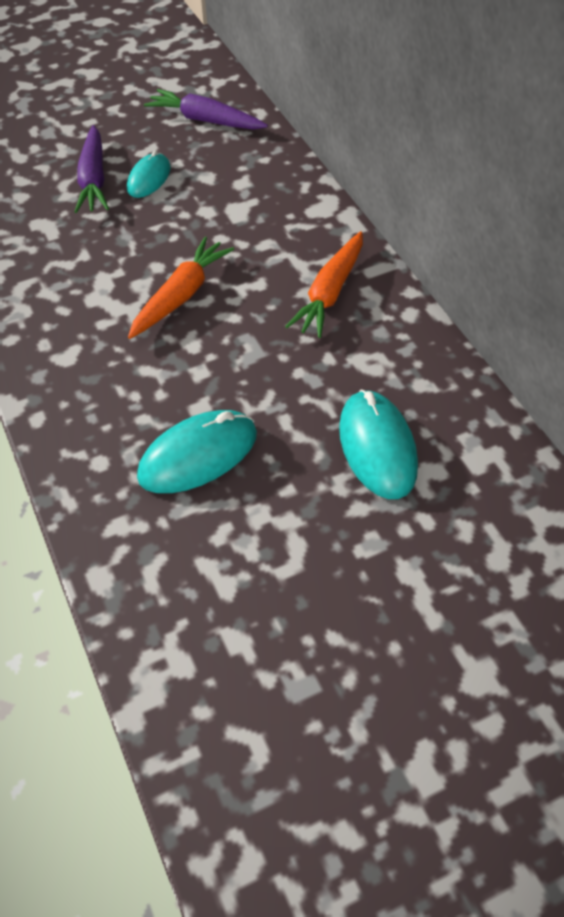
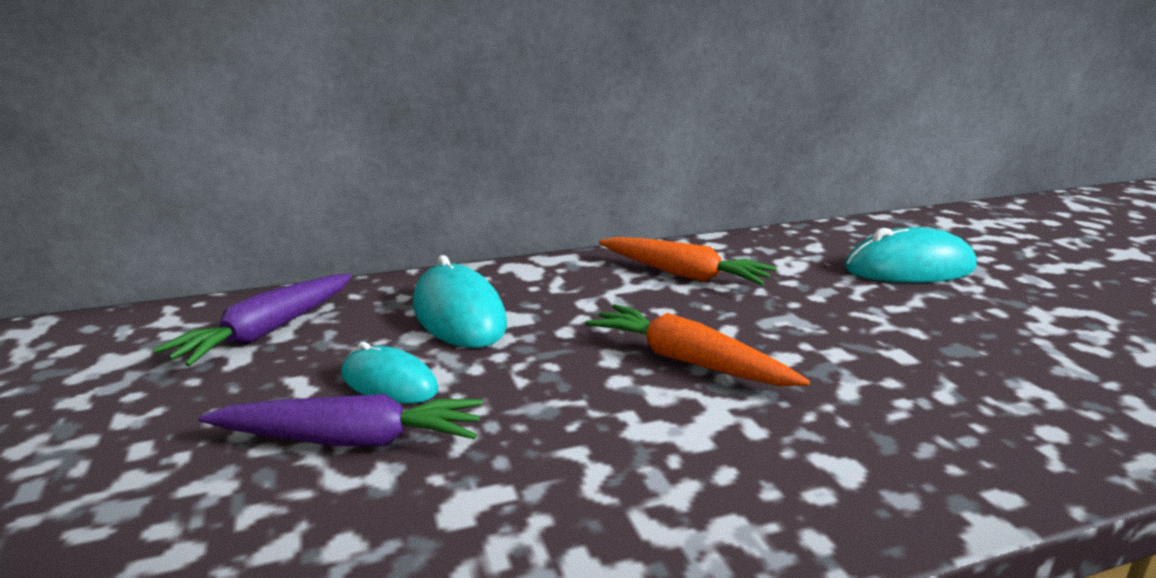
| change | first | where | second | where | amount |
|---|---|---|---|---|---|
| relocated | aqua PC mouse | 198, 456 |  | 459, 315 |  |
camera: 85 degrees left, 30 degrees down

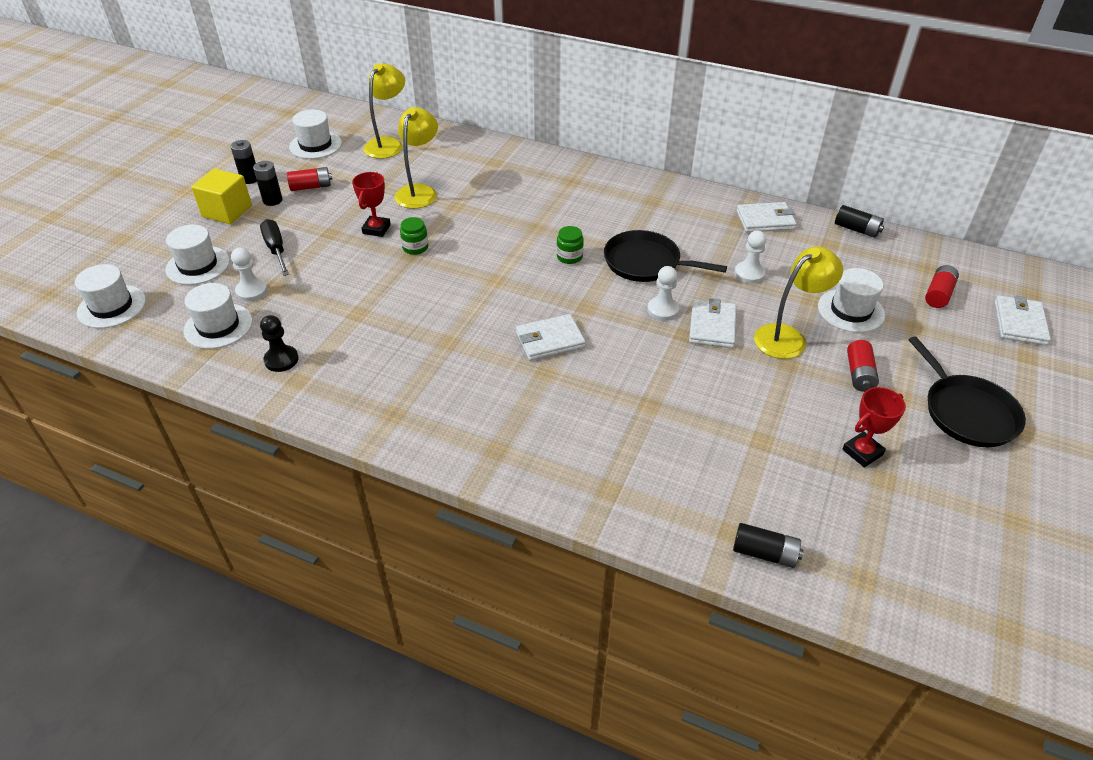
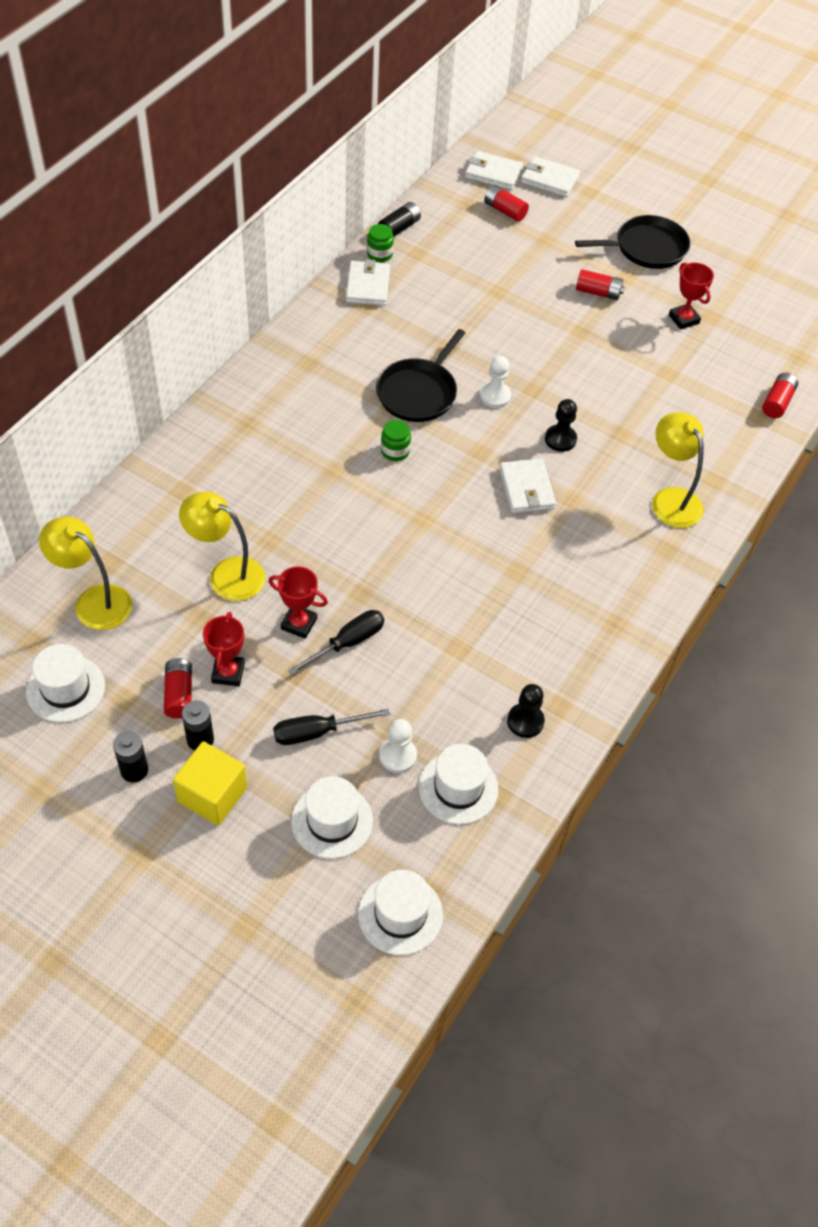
| change | first | where | second | where | amount |
|---|---|---|---|---|---|
| missing | snow-white pawn | 749, 273 |  |  |  |
| missing | snow-white top hat | 850, 310 |  |  |  |
| appeared |  |  | red prize cup | 228, 673 |  |
| appeared |  |  | ebony screwdriver | 347, 643 |  |
| appeared |  |  | ebony pawn | 560, 439 |  |
| relocated | leaf-green preserve jar | 415, 247 |  | 379, 254 |  |
| relocated | snow-white card wallet | 712, 326 |  | 493, 173 |  |
| relocated | bright yellow reading lamp | 787, 337 |  | 671, 499 |  |
| colour | ebony power cell | 764, 553 | red power cell | 777, 402 |  |
camera: 85 degrees left, 10 degrees up

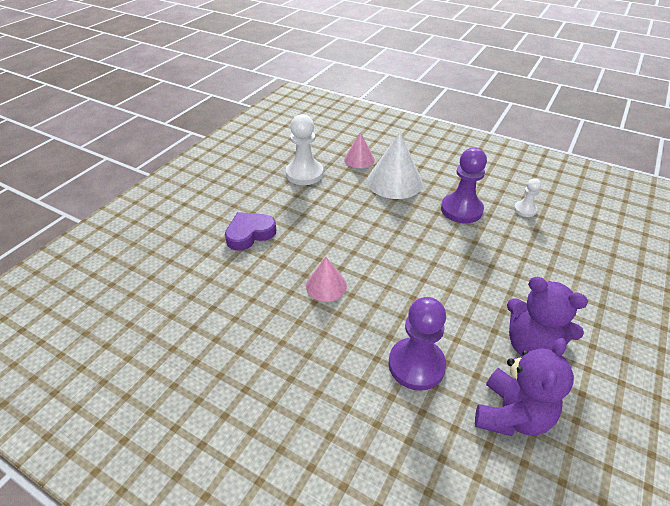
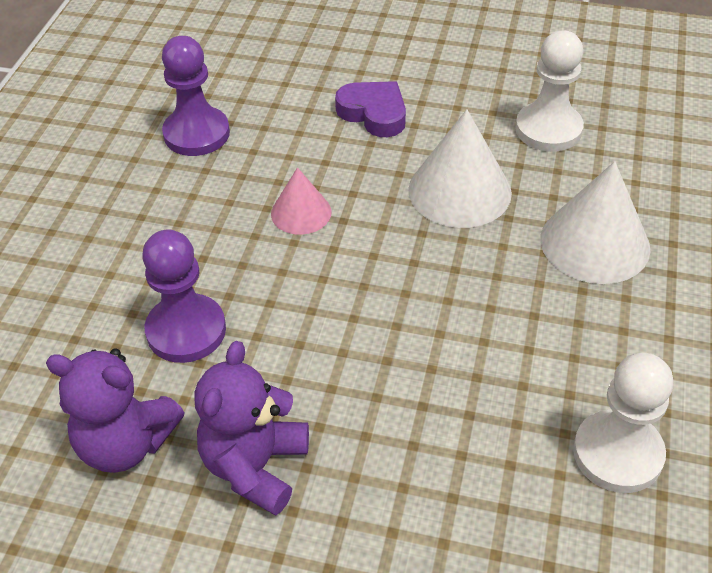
| change | first | where | second | where | amount |
|---|---|---|---|---|---|
| missing | rosy solid cone | 359, 159 |  |  |  |
| appeared |  |  | snow-white solid cone | 459, 191 |  |
| relocated | royal purple pawn | 461, 210 |  | 196, 134 |  |
| size | snow-white pawn | 525, 210 |  | 617, 453 | x1.89 |
camera: 75 degrees right, 5 degrees up

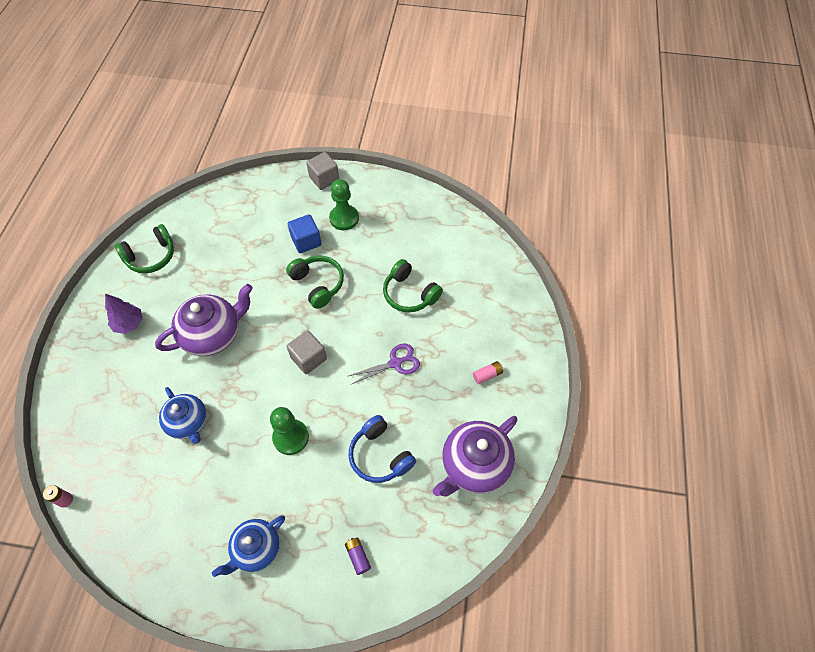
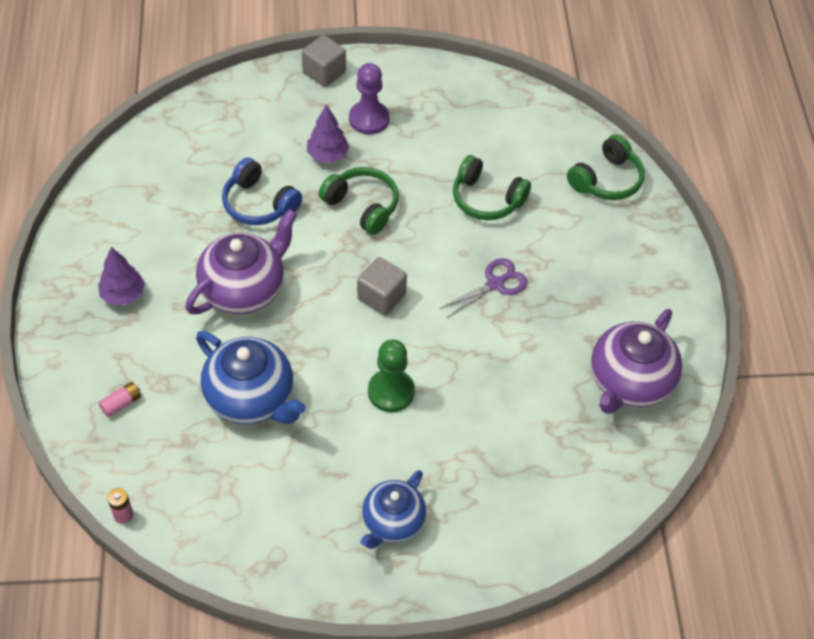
| change | first | where | second | where | amount |
|---|---|---|---|---|---|
| missing | royal purple power cell | 358, 556 |  |  |  |
| relocated | leaf-green headphones | 151, 256 |  | 606, 180 |  |
| relocated | blue headphones | 380, 455 |  | 259, 204 |  |
| relocated | rosy power cell | 487, 375 |  | 121, 403 |  |
| exchanged | blue solid cube | 306, 241 | royal purple toy tree | 328, 155 |  |
| colour | leaf-green pawn | 344, 218 | royal purple pawn | 369, 119 |  |
| size | blue tea pot | 188, 423 |  | 251, 398 | x1.51 |
camera: 15 degrees left, 5 degrees down

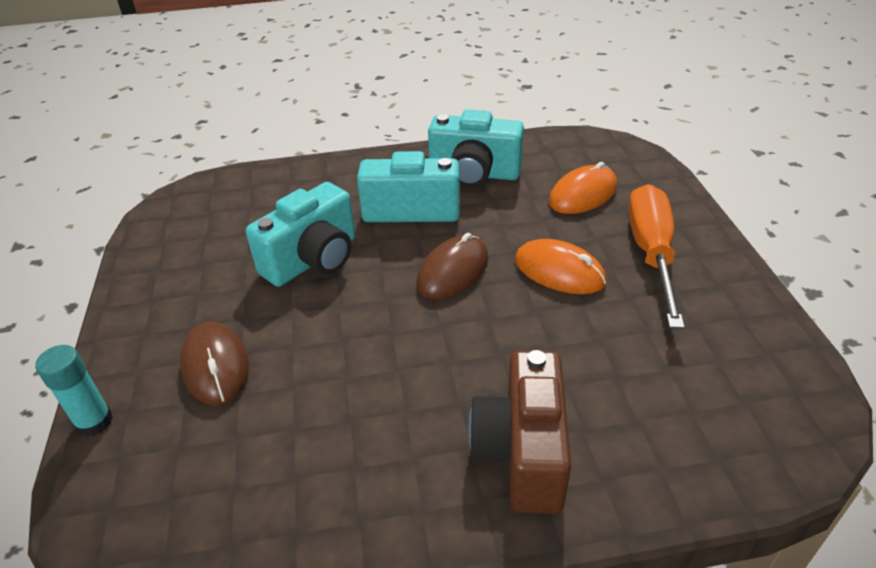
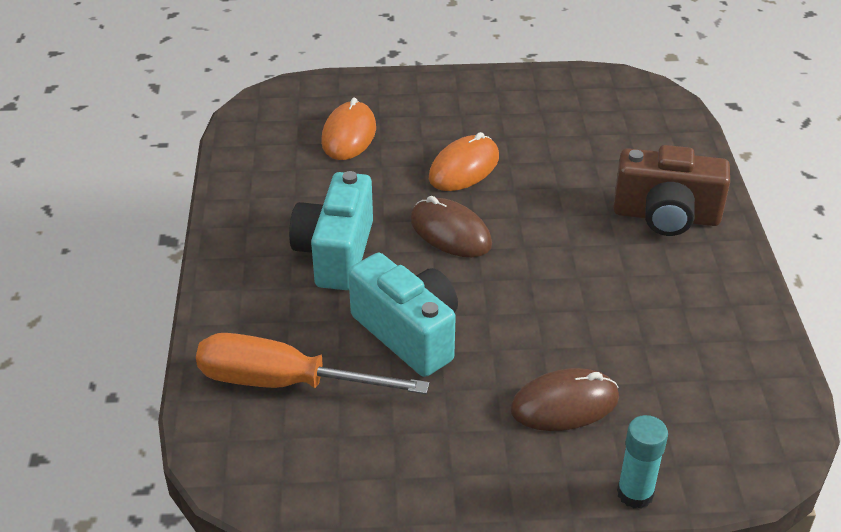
| change | first | where | second | where | amount |
|---|---|---|---|---|---|
| missing | aqua photo camera | 474, 174 |  |  |  |
| relocated | bright orange screwdriver | 651, 253 |  | 284, 382 |  |
| spun | bright orange PC mouse | 583, 194 |  | 349, 135 | 45 degrees clockwise |
camera: 85 degrees left, 0 degrees up

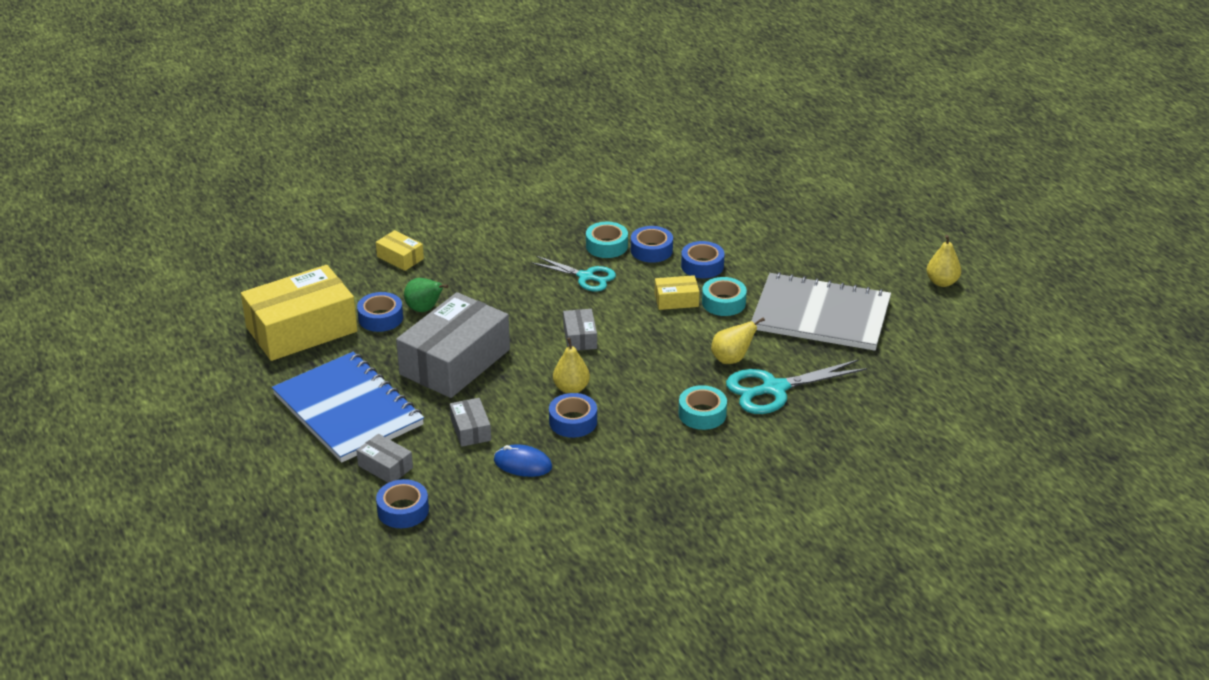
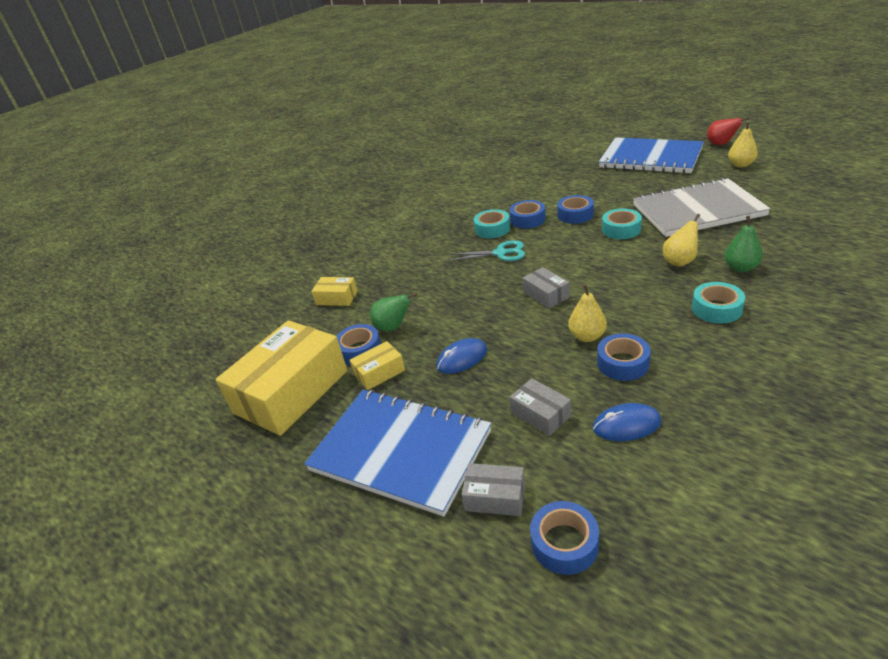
| change | first | where | second | where | amount |
|---|---|---|---|---|---|
| appeared |  |  | blue notepad | 650, 158 |  |
| appeared |  |  | red pear | 721, 144 |  |
| relocated | bright yellow parcel | 676, 300 |  | 379, 372 |  |
| exchanged | gray parcel | 455, 362 | blue PC mouse | 462, 358 |  |
| exchanged | aqua scissors | 774, 389 | leaf-green pear | 740, 268 |  |
camera: 20 degrees left, 0 degrees up

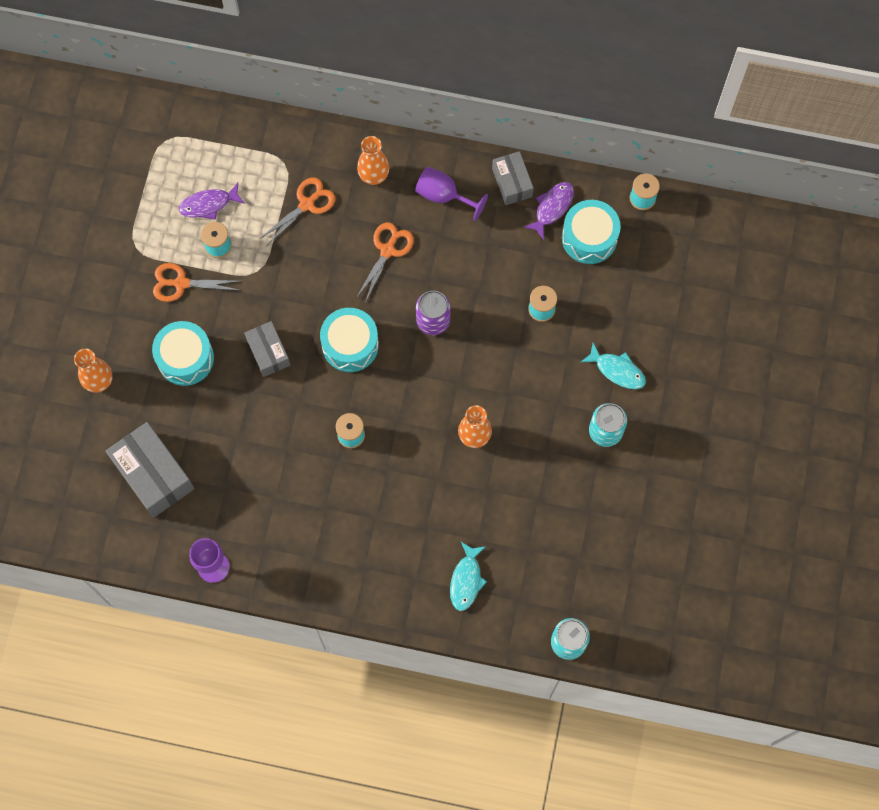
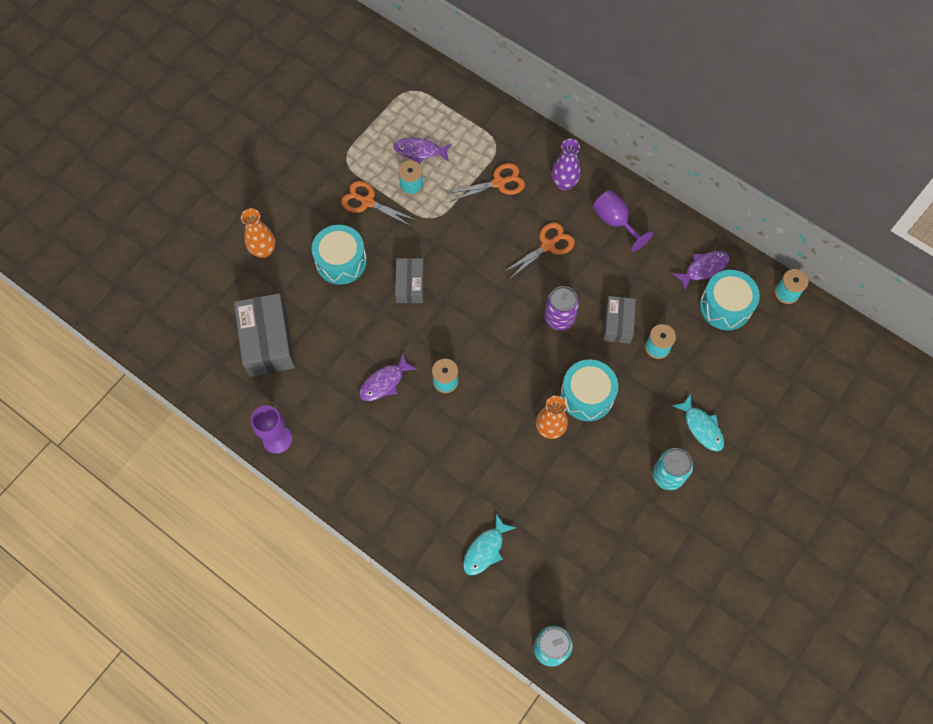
| change | first | where | second | where | amount |
|---|---|---|---|---|---|
| appeared |  |  | royal purple toy fish | 384, 382 |  |
| relocated | aqua toy drum | 350, 345 |  | 587, 395 |  |
| relocated | gray parcel | 512, 182 |  | 617, 324 |  |
| colour | bright orange flower vase | 374, 176 | royal purple flower vase | 564, 183 |  |
camera: 25 degrees right, 5 degrees down

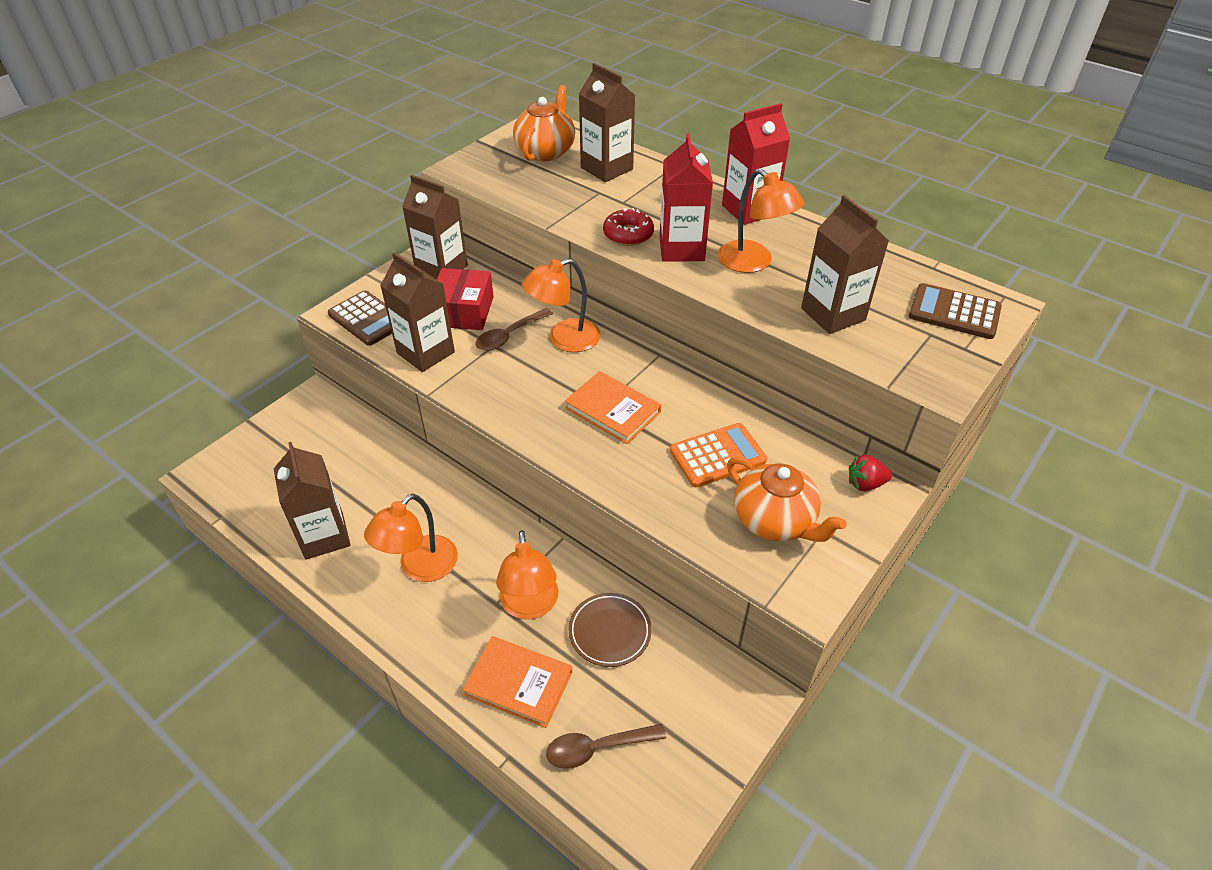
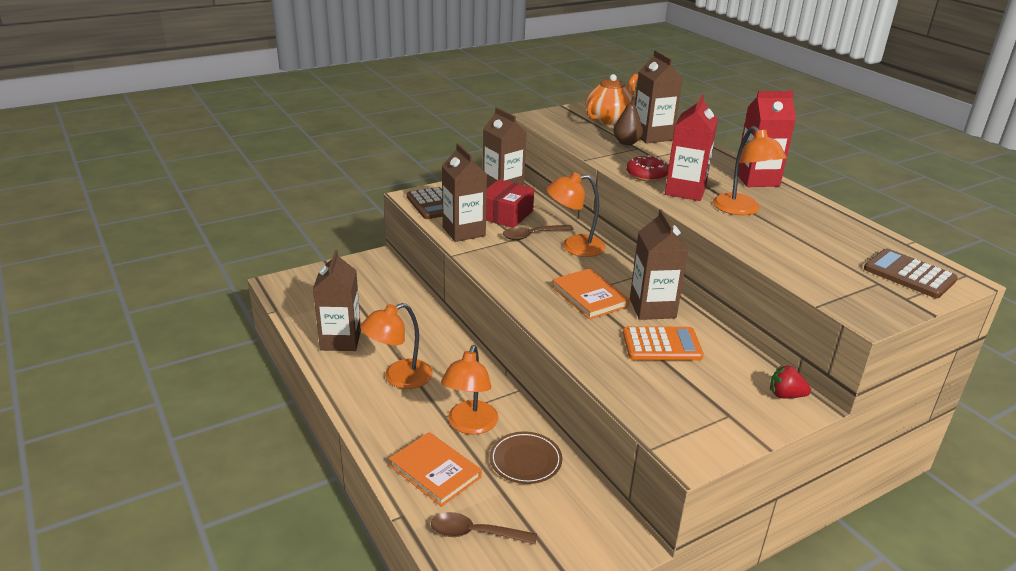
| change | first | where | second | where | amount |
|---|---|---|---|---|---|
| missing | bright orange tea pot | 775, 521 |  |  |  |
| appeared |  |  | brown pear | 626, 142 |  |
| relocated | brown carton | 833, 314 |  | 652, 308 |  |
camera: 20 degrees right, 15 degrees down

